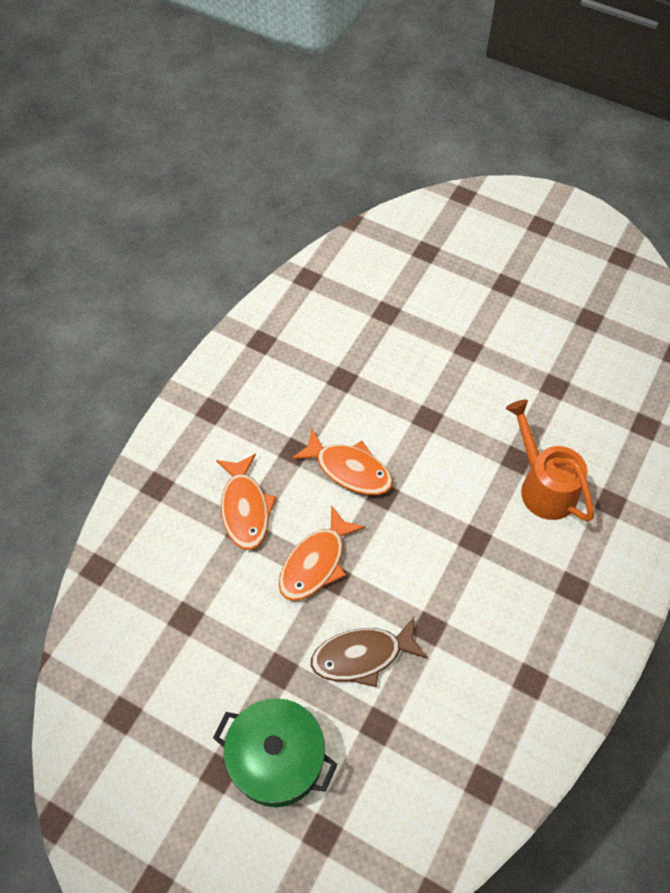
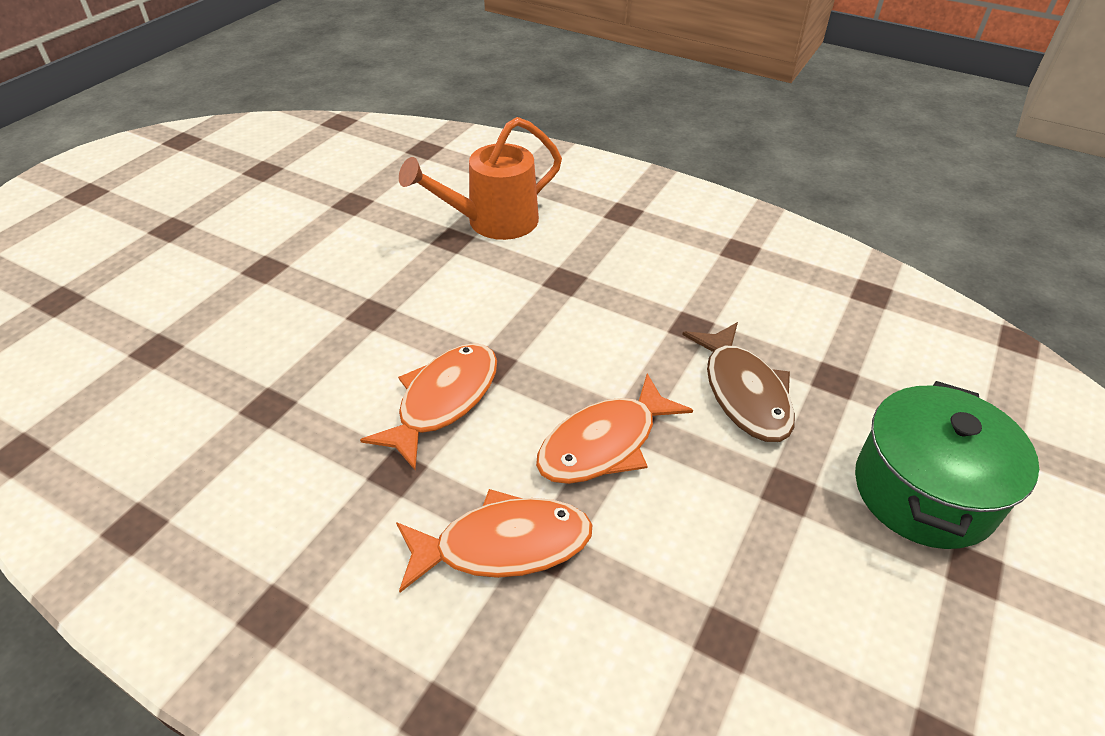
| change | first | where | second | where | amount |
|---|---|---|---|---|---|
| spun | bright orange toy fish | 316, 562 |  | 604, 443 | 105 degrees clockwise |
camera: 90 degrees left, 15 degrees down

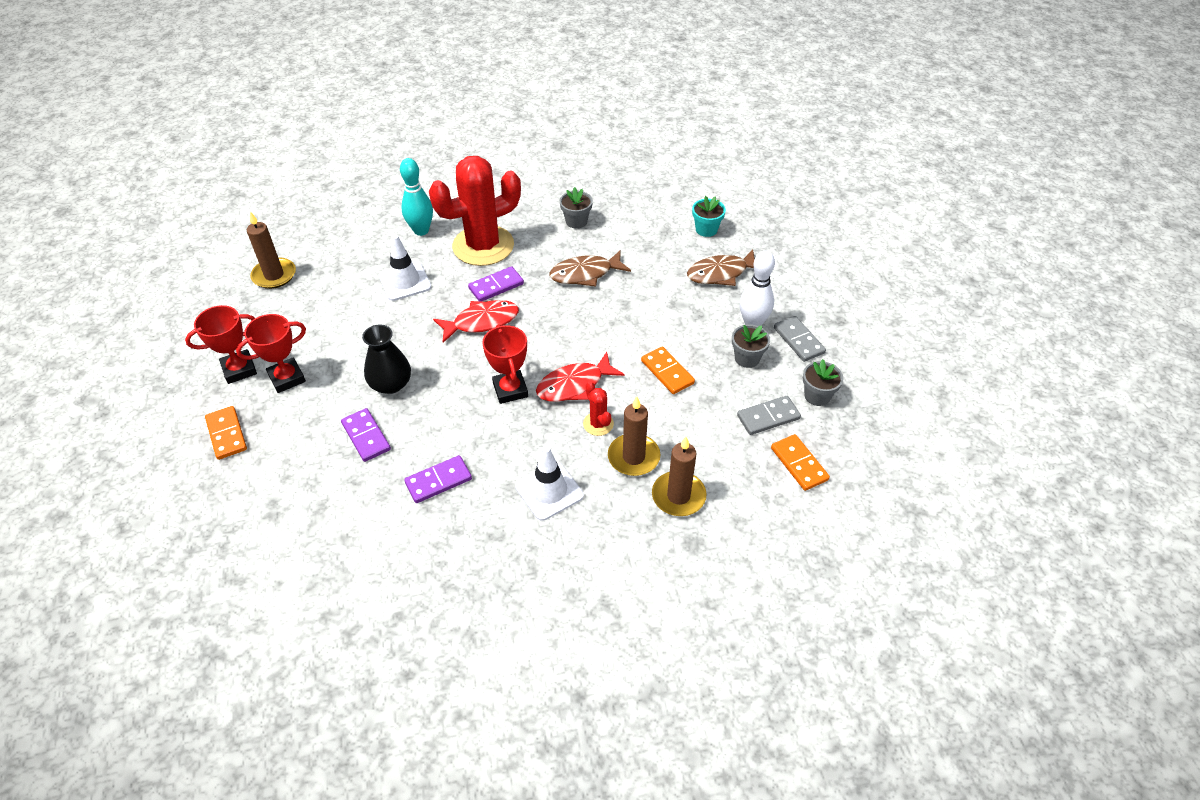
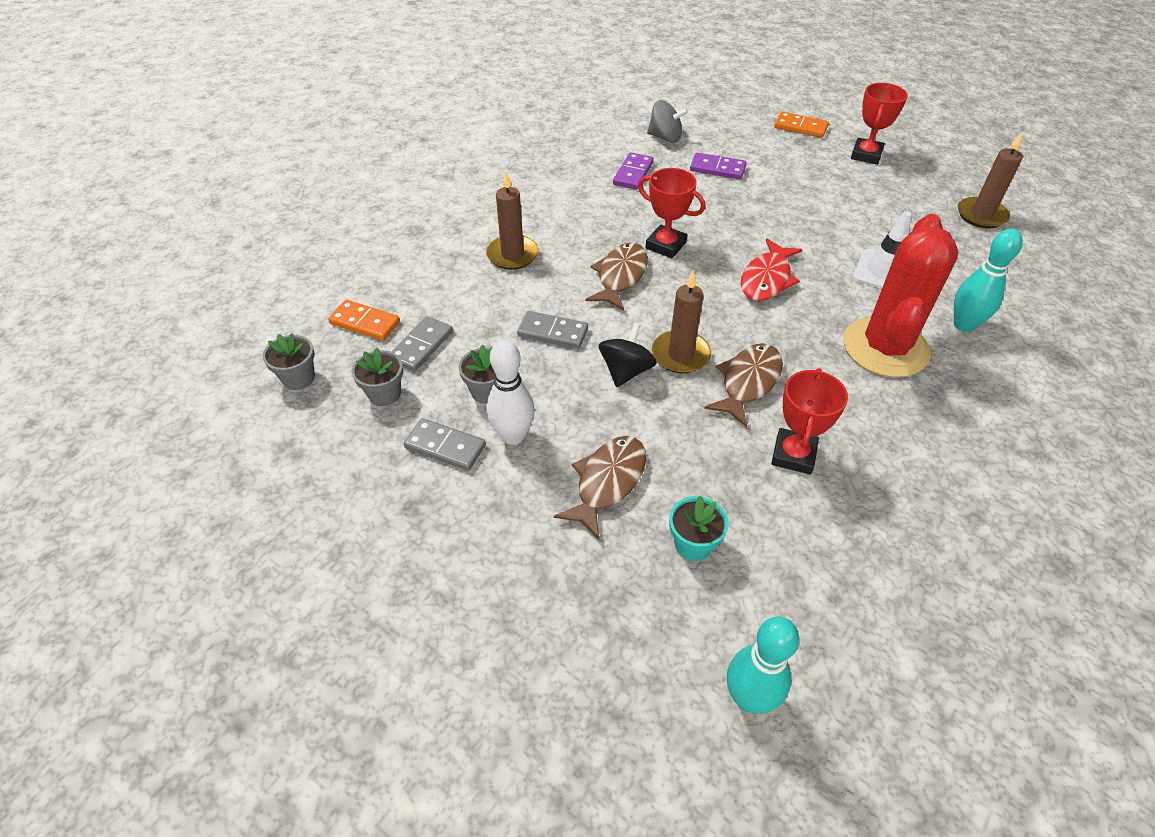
| change | first | where | second | where | amount |
|---|---|---|---|---|---|
| missing | ebony flower vase | 391, 384 |  |  |  |
| missing | royal purple domino piece | 496, 286 |  |  |  |
| missing | snow-white traffic cone | 549, 491 |  |  |  |
| missing | red cactus | 598, 424 |  |  |  |
| appeared |  |  | ebony whirligig | 626, 371 |  |
| appeared |  |  | gray whirligig | 665, 137 |  |
| appeared |  |  | aqua tenpin | 749, 698 |  |
| relocated | red prize cup | 287, 378 |  | 793, 455 |  |
| relocated | gray flower pot | 576, 221 |  | 298, 378 |  |
| relocated | brown pillar candle | 678, 496 |  | 680, 355 |  |
| colour | red toy fish | 574, 385 | brown toy fish | 620, 276 |  |
| colour | bright orange domino piece | 667, 372 | gray domino piece | 553, 332 |  |
camera: 140 degrees right, 0 degrees up

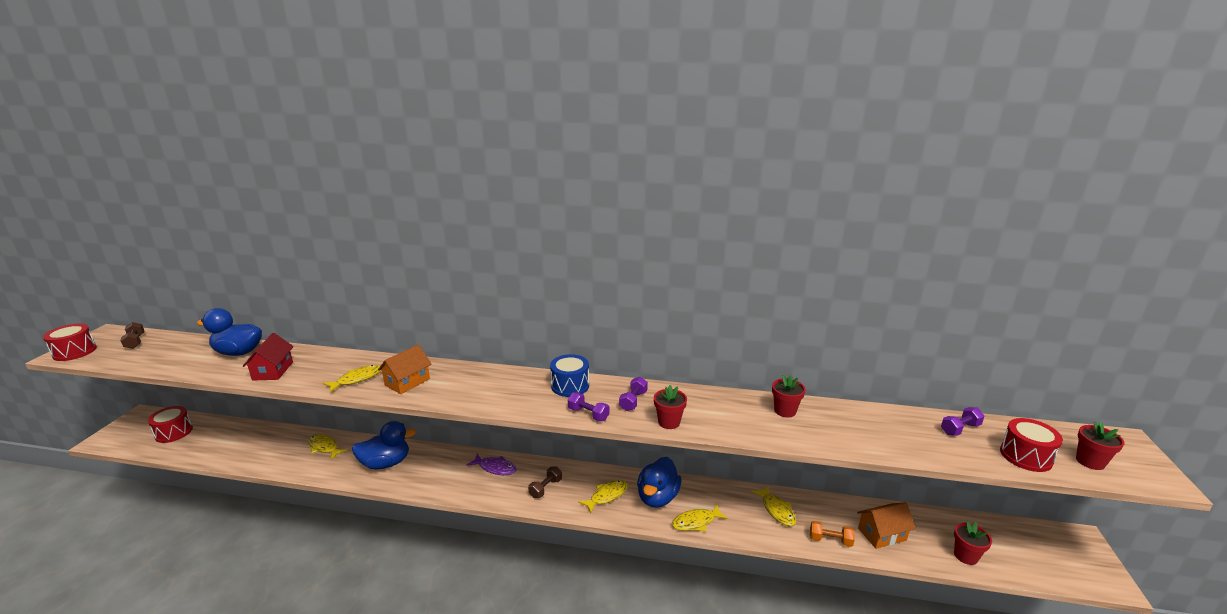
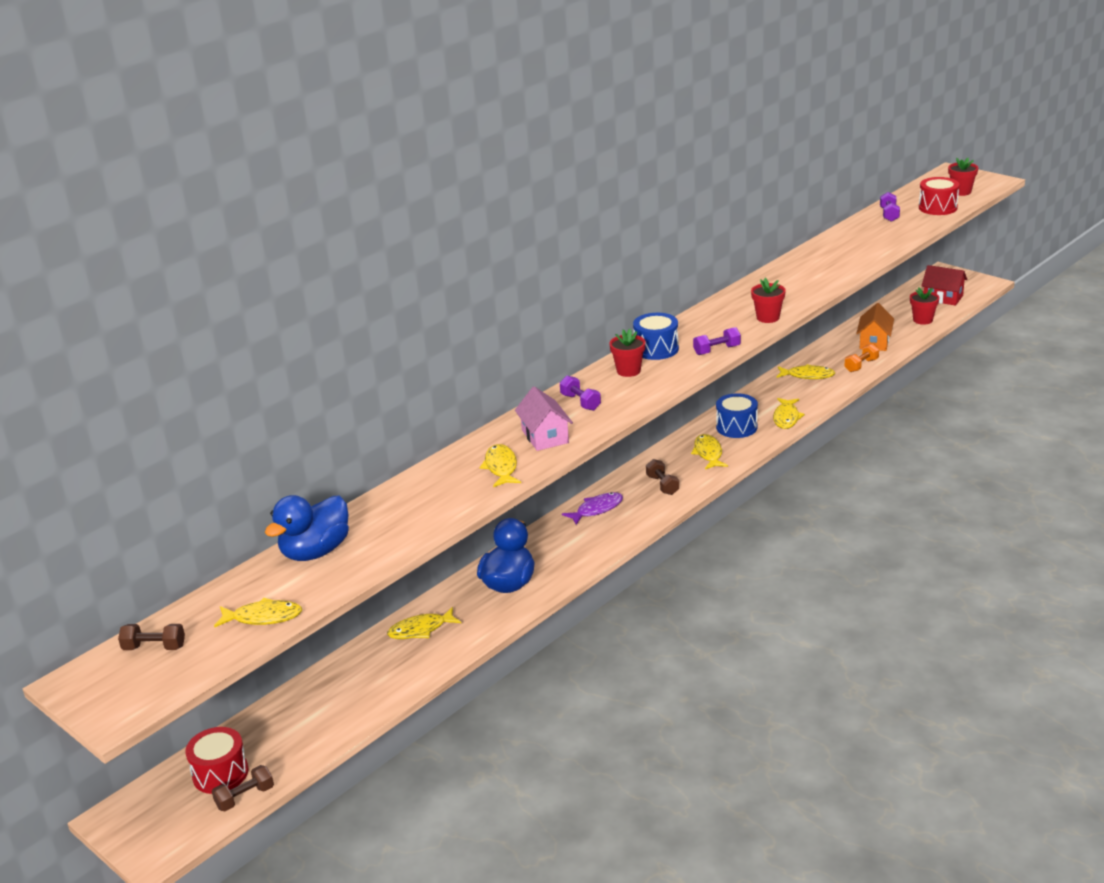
| change | first | where | second | where | amount |
|---|---|---|---|---|---|
| missing | red toy drum | 74, 352 |  |  |  |
| appeared |  |  | brown hand weight | 245, 797 |  |
| appeared |  |  | bright yellow toy fish | 263, 617 |  |
| relocated | red cottage | 273, 371 |  | 943, 298 |  |
| relocated | royal purple hand weight | 633, 401 |  | 580, 402 |  |
| relocated | red flower pot | 785, 411 |  | 628, 371 |  |
| exchanged | blue toy duck | 657, 497 | blue toy drum | 736, 427 |  |
| colour | bright orange cottage | 407, 382 | rosy cottage | 545, 436 |  |
camera: 55 degrees left, 5 degrees up

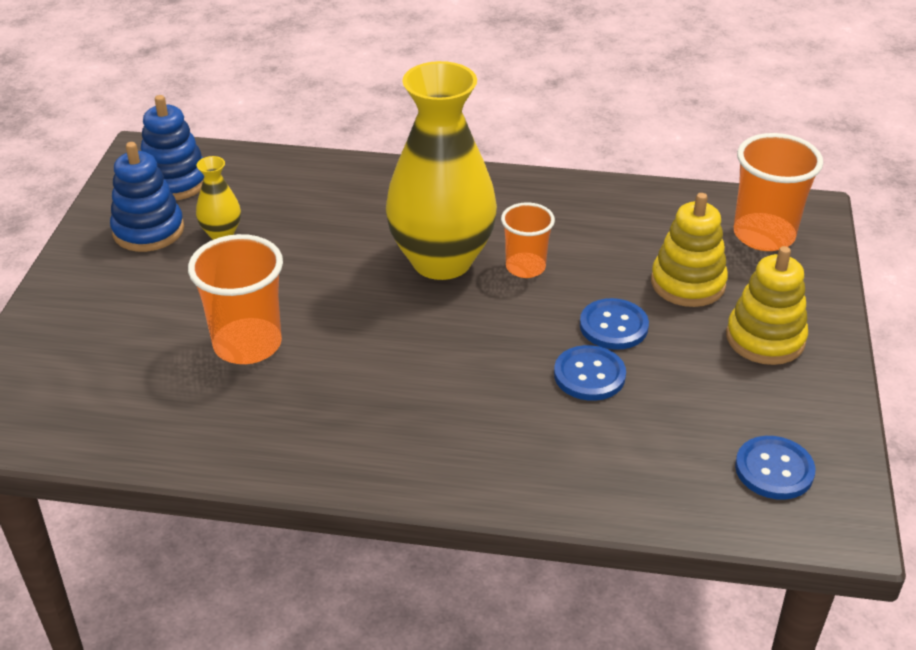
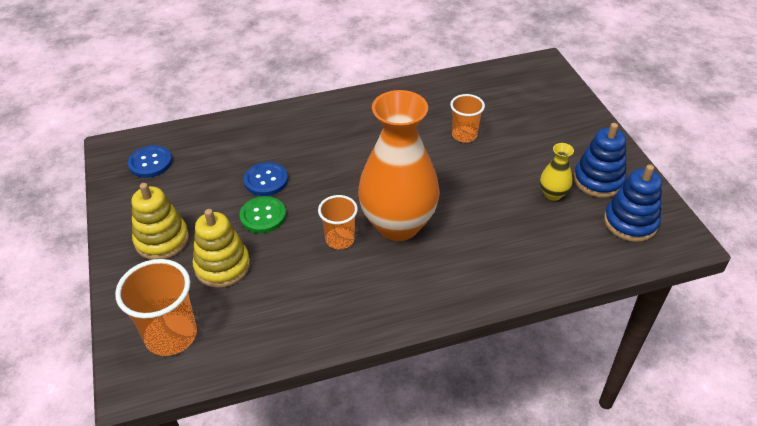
| change | first | where | second | where | amount |
|---|---|---|---|---|---|
| colour | bright yellow flower vase | 441, 261 | bright orange flower vase | 398, 225 |  |
| colour | blue shirt button | 613, 326 | leaf-green shirt button | 263, 216 |  |
| size | bright orange beaker | 247, 344 |  | 464, 135 | x0.63 |
camera: 155 degrees right, 5 degrees up

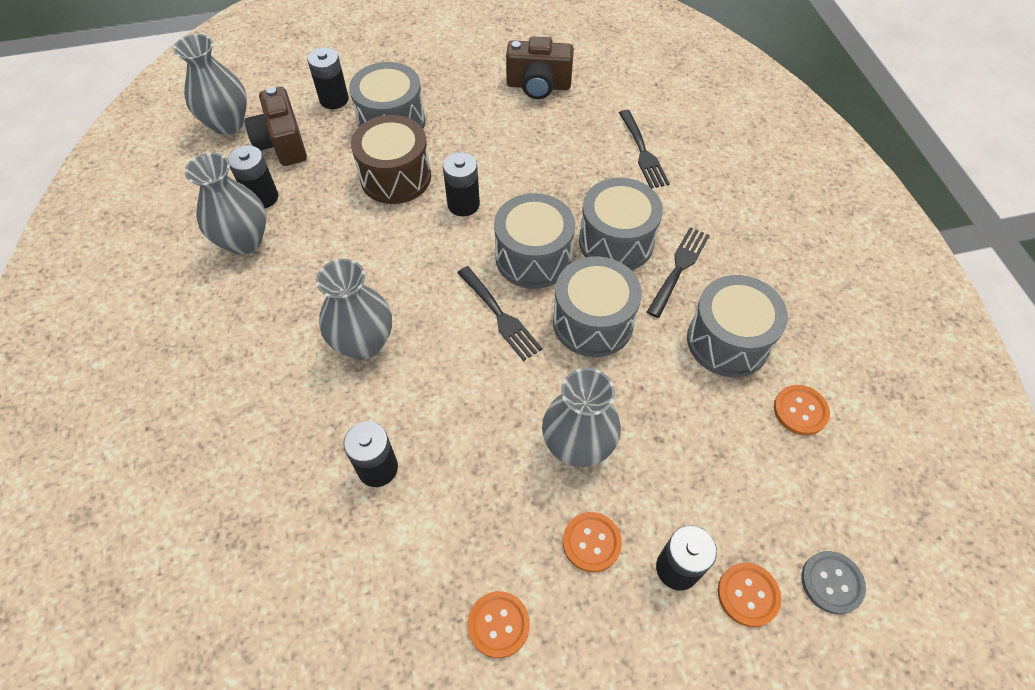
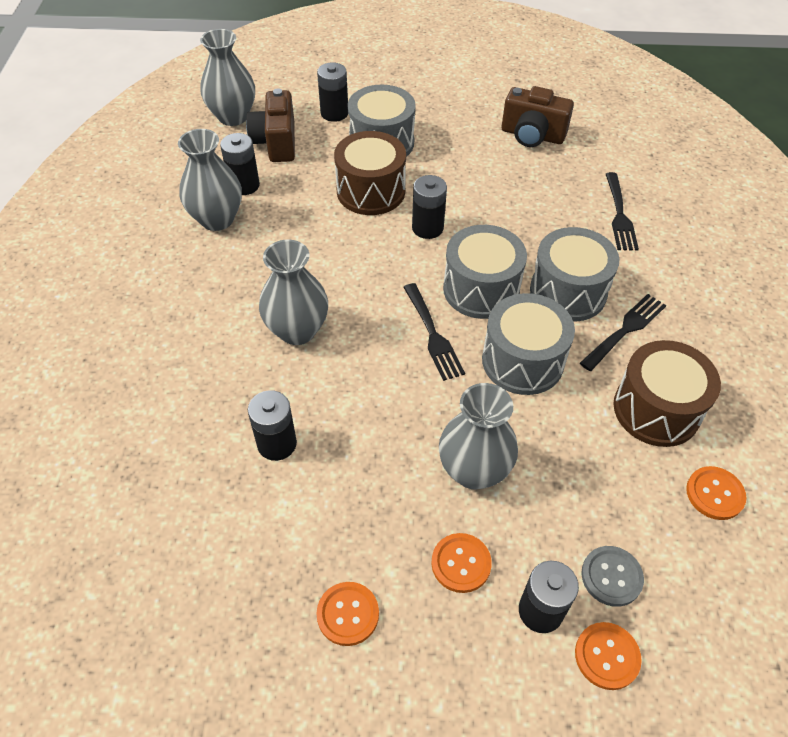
| change | first | where | second | where | amount |
|---|---|---|---|---|---|
| relocated | gray shirt button | 832, 583 |  | 611, 576 |  |
| colour | gray toy drum | 728, 341 | brown toy drum | 656, 409 |  |
camera: 15 degrees right, 5 degrees down

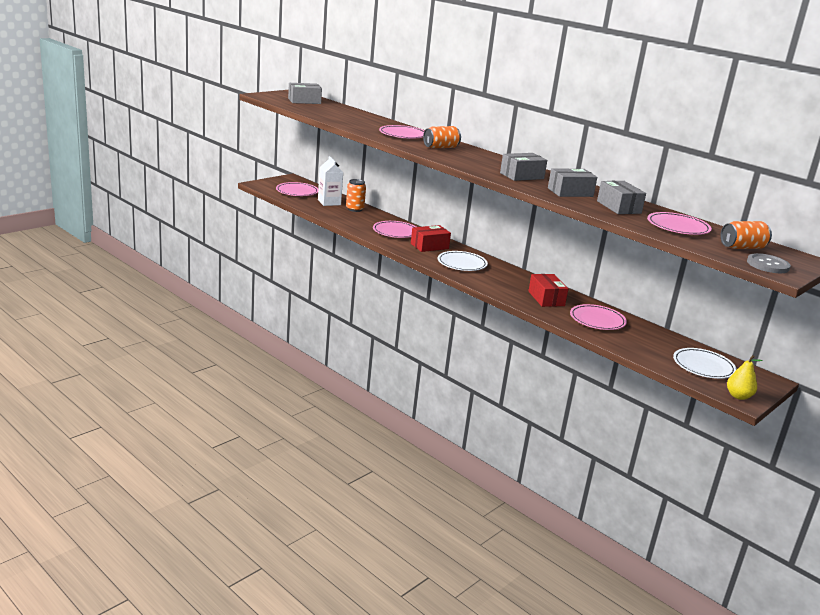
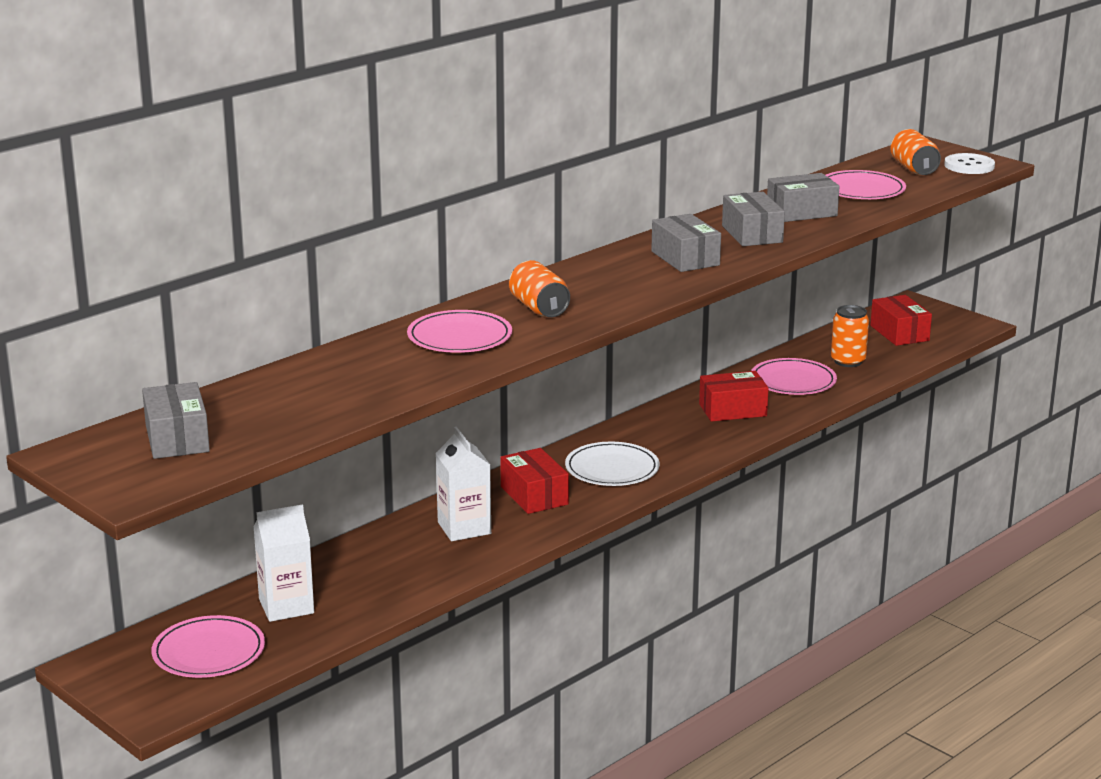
| change | first | where | second | where | amount |
|---|---|---|---|---|---|
| missing | bright yellow pear | 738, 396 |  |  |  |
| relocated | bright orange tin | 354, 209 |  | 848, 361 |  |
| exchanged | rosy dinner plate | 395, 232 | snow-white carton | 464, 528 |  |
| exchanged | snow-white dinner plate | 703, 366 | red parcel | 899, 333 |  |
| colour | gray shirt button | 767, 265 | snow-white shirt button | 969, 166 |  |
camera: 85 degrees left, 0 degrees up

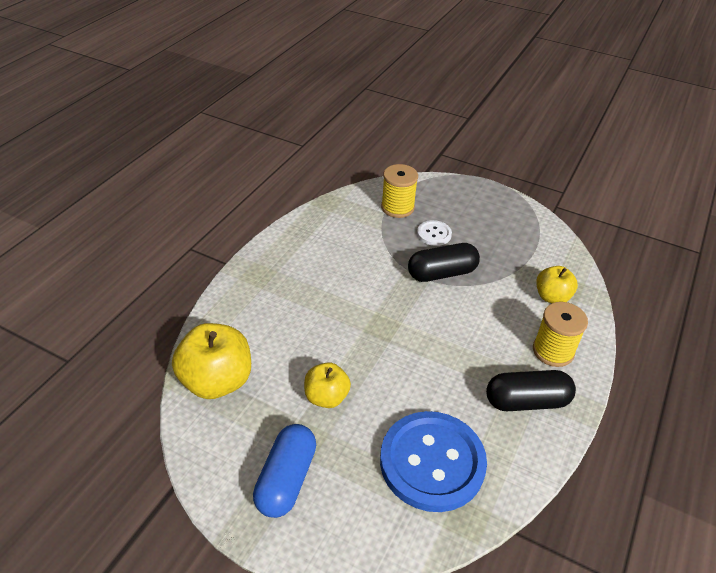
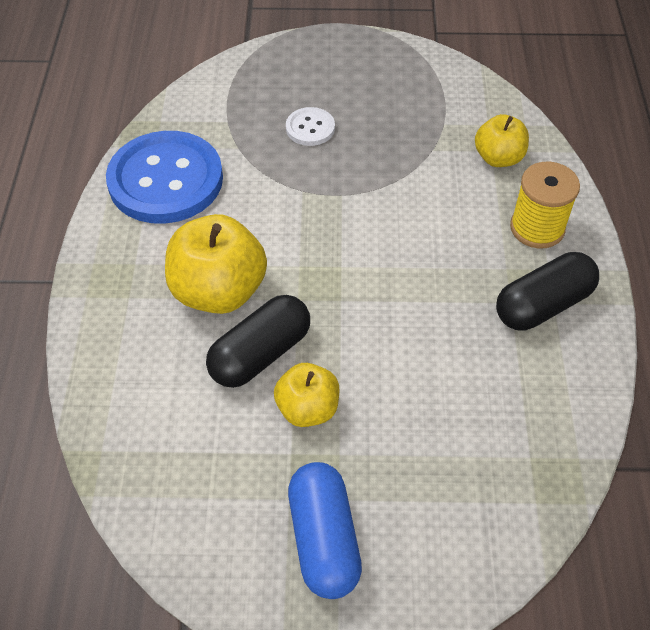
| change | first | where | second | where | amount |
|---|---|---|---|---|---|
| missing | bright yellow bobbin | 397, 207 |  |  |  |
| relocated | bright yellow toy apple | 217, 381 |  | 219, 291 |  |
| relocated | blue shirt button | 432, 462 |  | 165, 180 |  |
| relocated | ebony pill shape | 441, 273 |  | 260, 354 |  |
camera: 25 degrees left, 10 degrees up

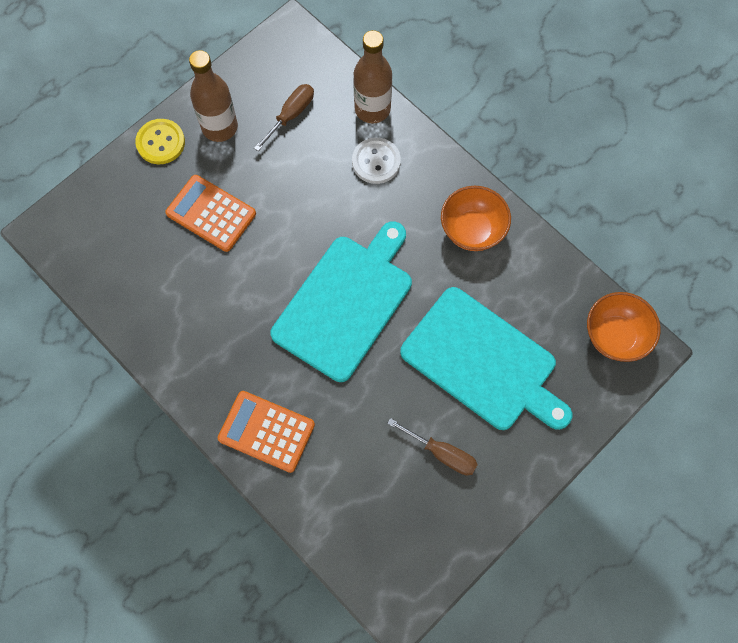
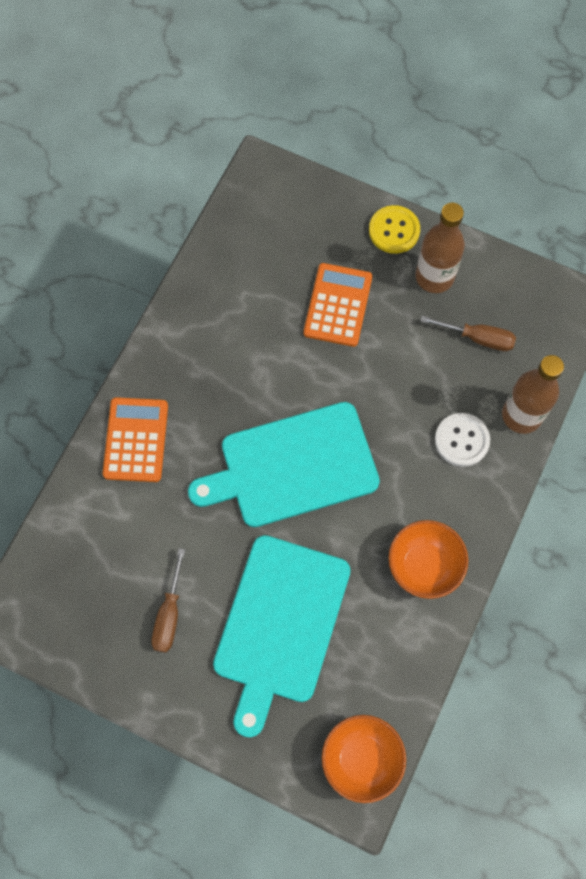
| change | first | where | second | where | amount |
|---|---|---|---|---|---|
| spun | aqua bread board | 346, 303 |  | 293, 466 | 150 degrees clockwise |
camera: 70 degrees right, 0 degrees up

